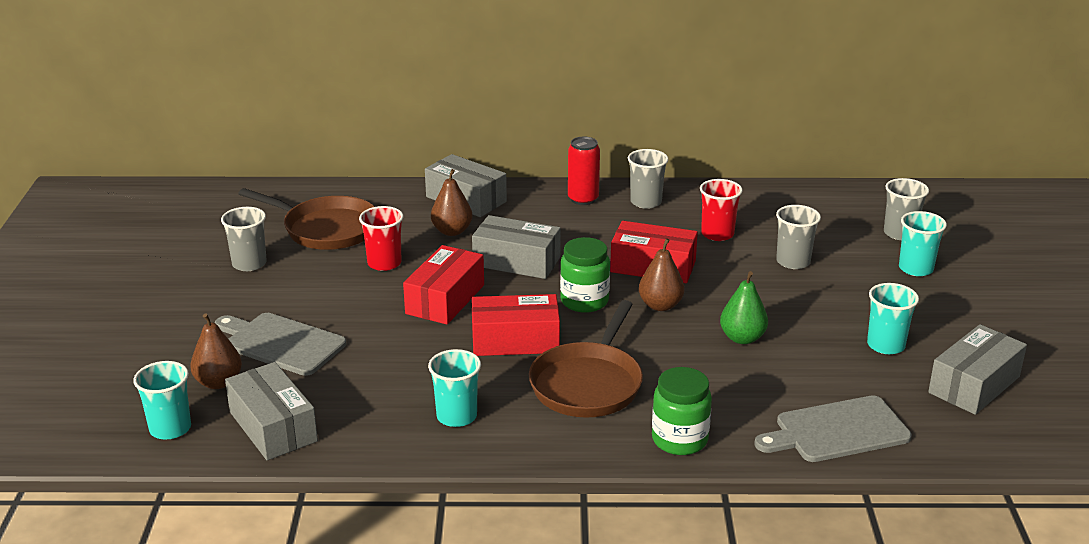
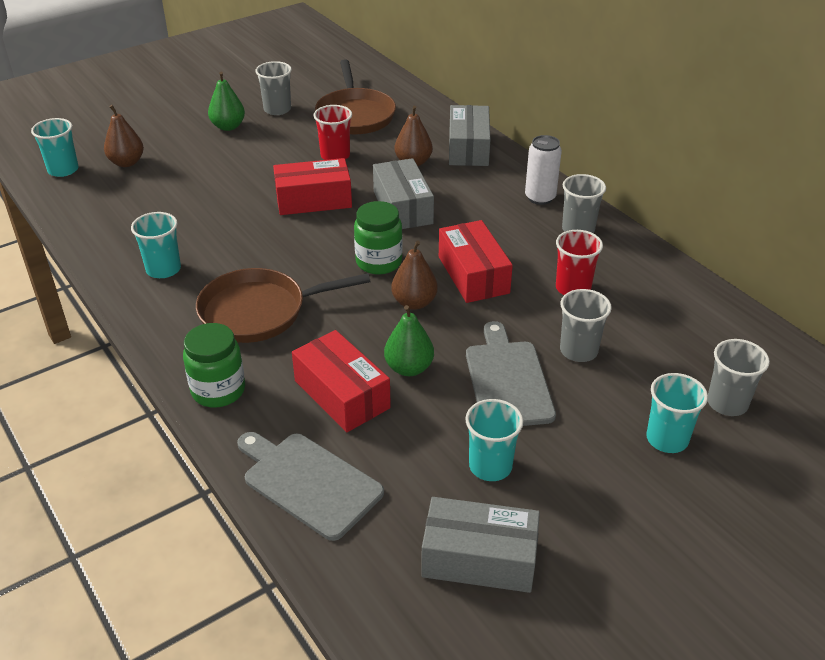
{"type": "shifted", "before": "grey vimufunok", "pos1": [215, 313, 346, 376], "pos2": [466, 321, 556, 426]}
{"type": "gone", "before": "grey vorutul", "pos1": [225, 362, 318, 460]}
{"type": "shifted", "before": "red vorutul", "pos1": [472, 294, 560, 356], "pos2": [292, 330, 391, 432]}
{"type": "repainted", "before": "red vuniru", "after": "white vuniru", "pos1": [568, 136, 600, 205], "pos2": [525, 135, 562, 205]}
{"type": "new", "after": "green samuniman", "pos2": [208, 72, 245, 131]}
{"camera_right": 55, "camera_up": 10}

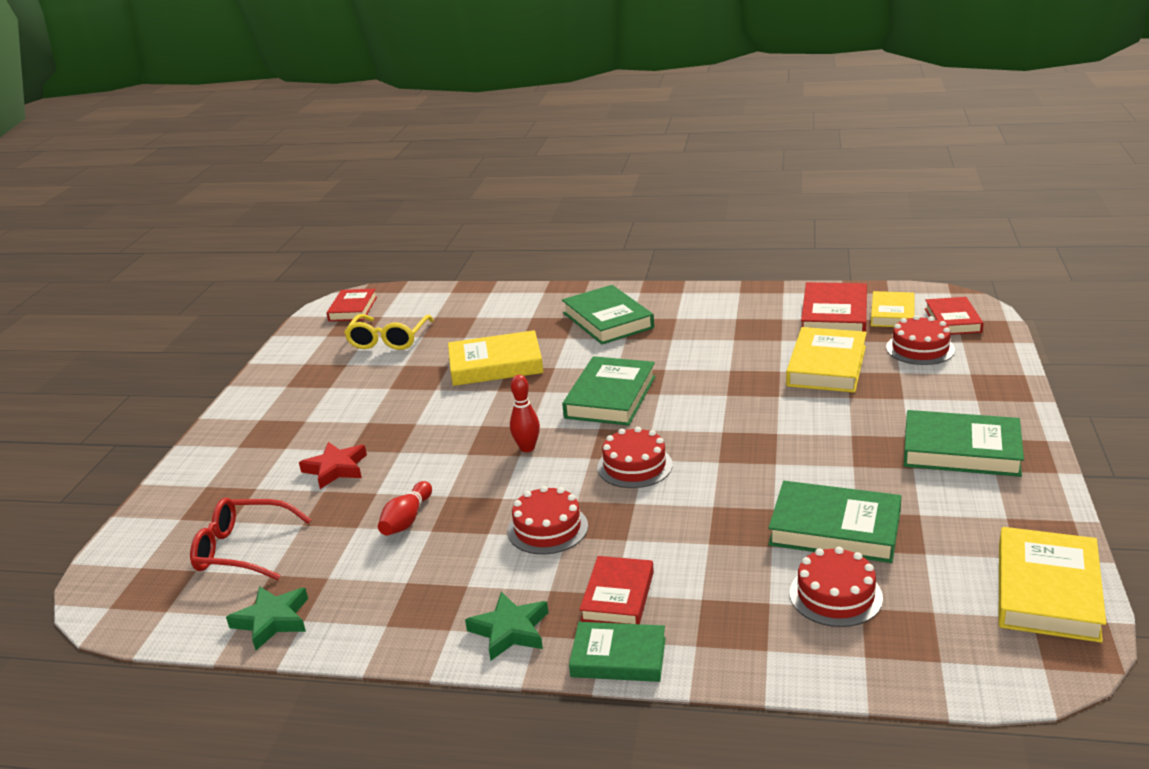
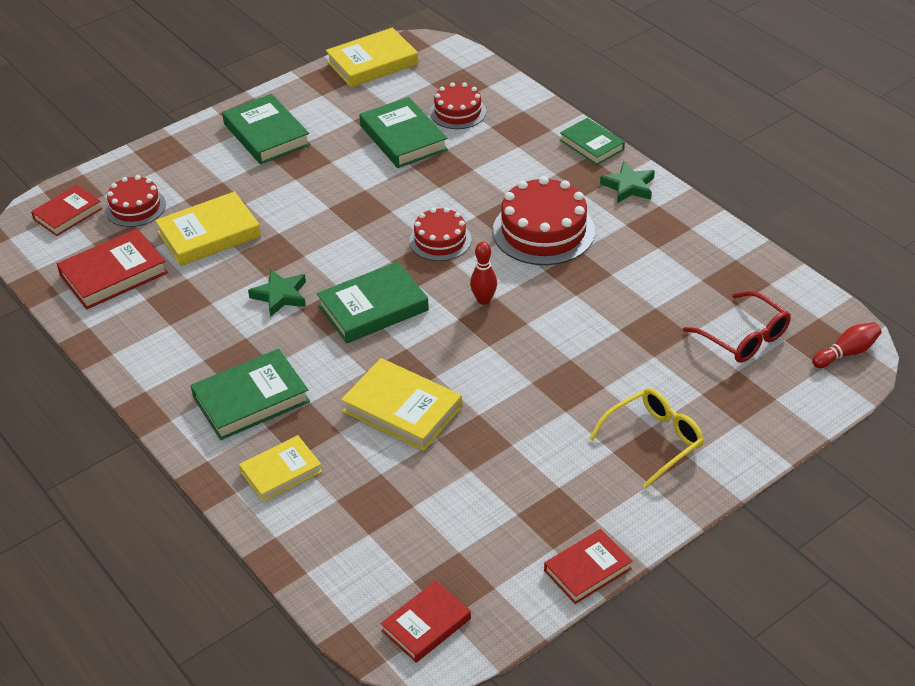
{"type": "shifted", "before": "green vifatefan", "pos1": [226, 586, 308, 650], "pos2": [248, 269, 306, 317]}
{"type": "gone", "before": "red vifatefan", "pos1": [299, 442, 367, 489]}
{"type": "shifted", "before": "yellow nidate", "pos1": [344, 314, 434, 350], "pos2": [589, 388, 704, 489]}
{"type": "shifted", "before": "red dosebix", "pos1": [378, 481, 432, 535], "pos2": [812, 322, 882, 368]}
{"type": "scaled", "before": "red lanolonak", "pos1": [508, 486, 588, 554], "pos2": [493, 176, 595, 265], "scale": 1.65}
{"type": "rotated", "before": "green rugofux", "pos1": [562, 285, 654, 344], "pos2": [191, 349, 310, 440], "turn": 45}
{"type": "shifted", "before": "red rugofux", "pos1": [579, 556, 654, 624], "pos2": [544, 529, 633, 604]}
{"type": "shifted", "before": "yellow rugofux", "pos1": [871, 291, 914, 327], "pos2": [239, 435, 322, 502]}
{"camera_right": -140, "camera_up": 15}

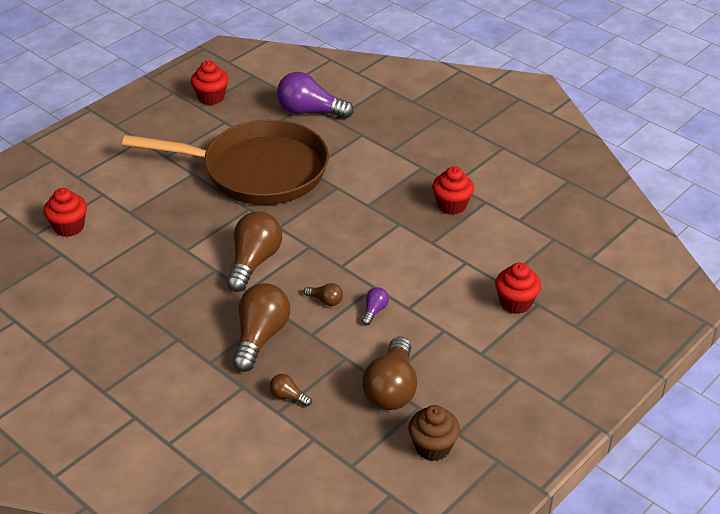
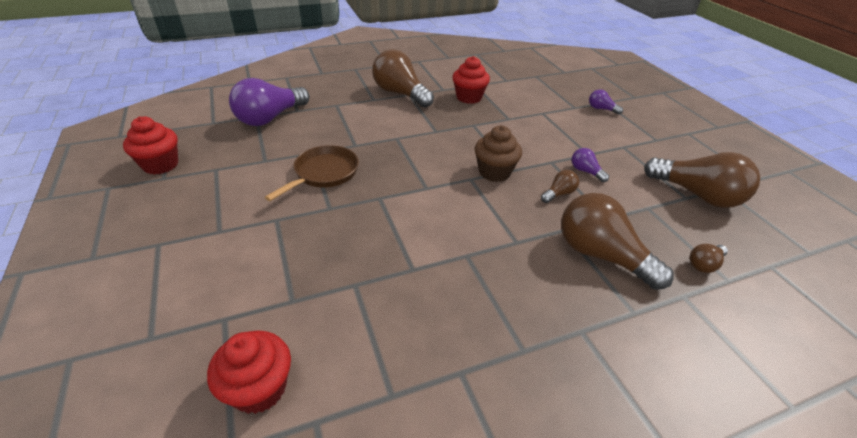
{"type": "scaled", "before": "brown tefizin", "pos1": [122, 120, 329, 205], "pos2": [265, 145, 359, 201], "scale": 0.44}
{"type": "shifted", "before": "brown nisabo", "pos1": [227, 212, 282, 292], "pos2": [372, 49, 434, 108]}
{"type": "shifted", "before": "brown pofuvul", "pos1": [408, 405, 460, 461], "pos2": [475, 126, 522, 182]}
{"type": "swapped", "before": "red pofuvul", "after": "purple nisabo", "pos1": [495, 263, 541, 314], "pos2": [589, 89, 623, 115]}
{"camera_right": -65, "camera_up": 0}

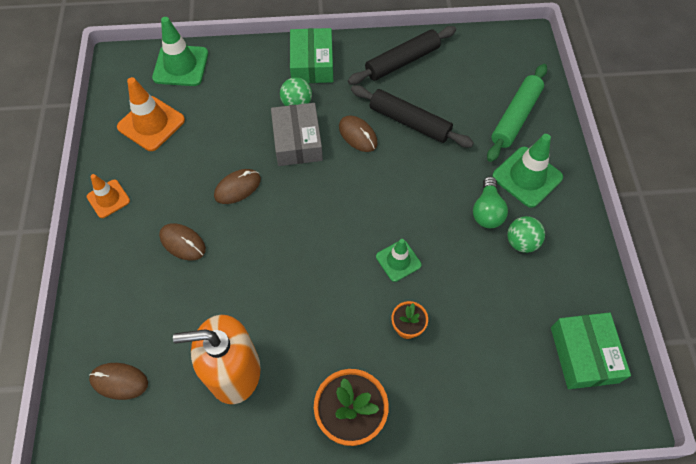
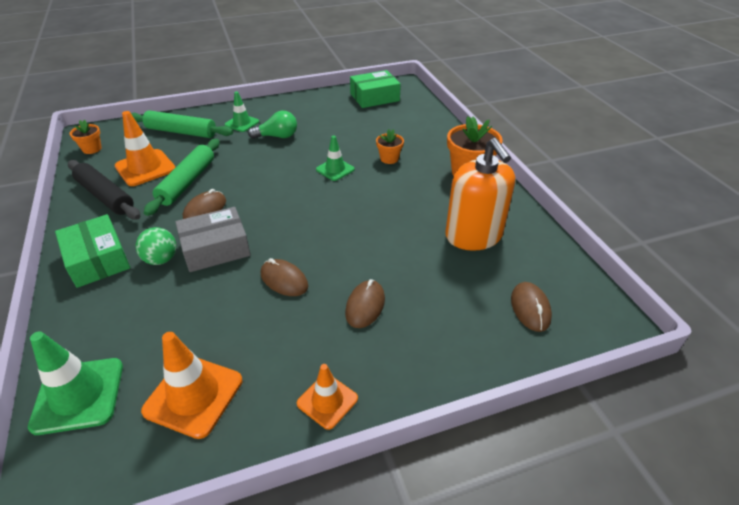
{"type": "rotated", "before": "green vorutul", "pos1": [290, 28, 333, 83], "pos2": [55, 214, 130, 288], "turn": 75}
{"type": "repainted", "before": "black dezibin", "after": "green dezibin", "pos1": [351, 85, 474, 148], "pos2": [144, 139, 220, 216]}
{"type": "scaled", "before": "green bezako", "pos1": [492, 134, 563, 208], "pos2": [225, 91, 259, 132], "scale": 0.62}
{"type": "gone", "before": "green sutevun", "pos1": [507, 216, 545, 253]}
{"type": "new", "after": "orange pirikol", "pos2": [70, 120, 102, 154]}
{"type": "new", "after": "orange bezako", "pos2": [115, 111, 175, 186]}
{"camera_right": -105, "camera_up": -20}

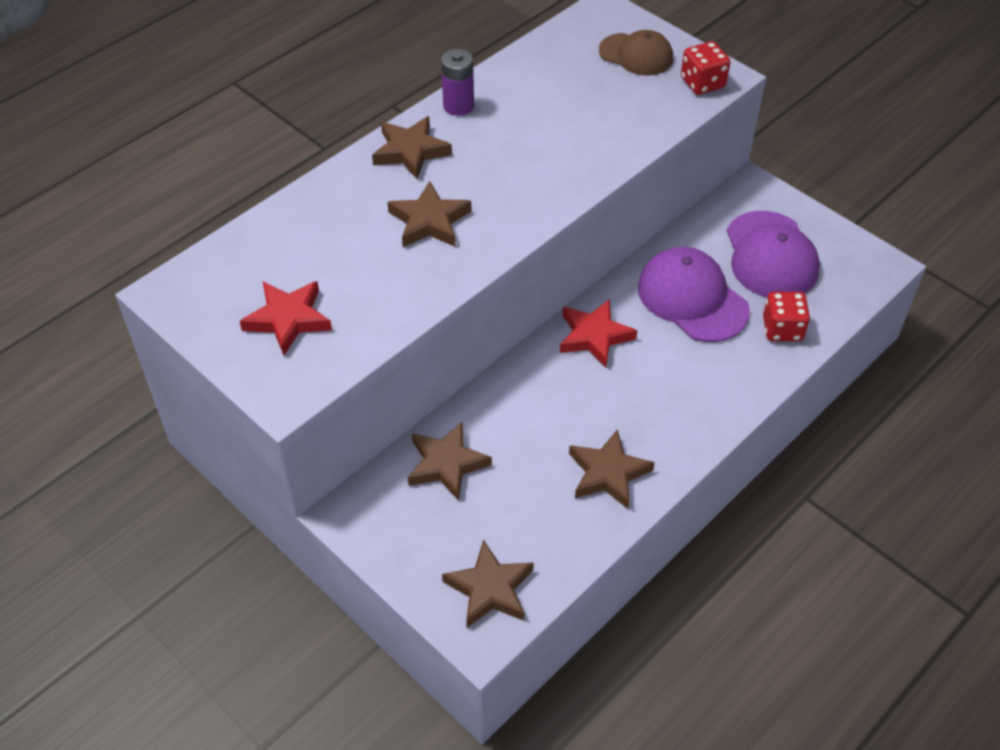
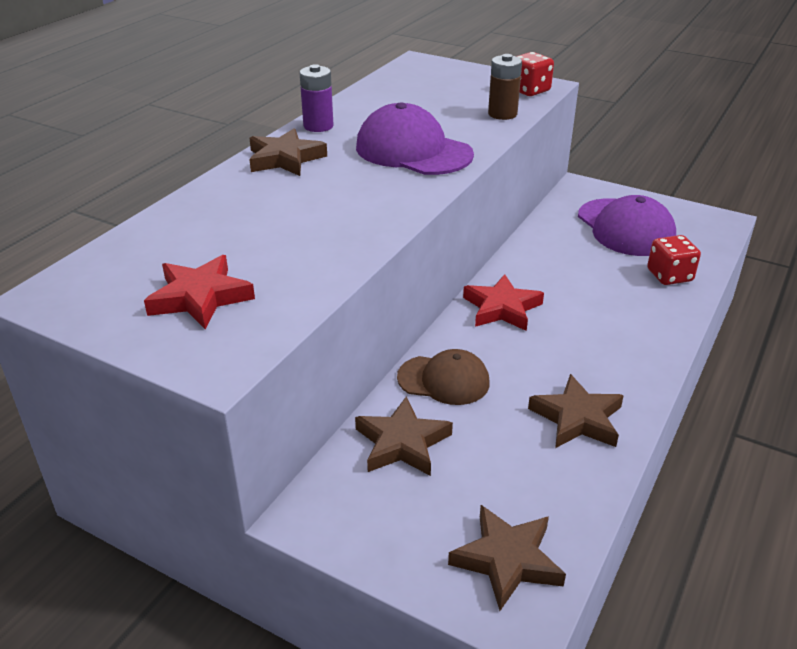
{"type": "gone", "before": "brown vifatefan", "pos1": [387, 181, 471, 247]}
{"type": "shifted", "before": "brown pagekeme", "pos1": [599, 30, 673, 76], "pos2": [397, 349, 490, 405]}
{"type": "shifted", "before": "purple pagekeme", "pos1": [638, 247, 750, 342], "pos2": [356, 102, 474, 175]}
{"type": "new", "after": "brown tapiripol", "pos2": [488, 54, 522, 120]}
{"camera_right": -15, "camera_up": -15}

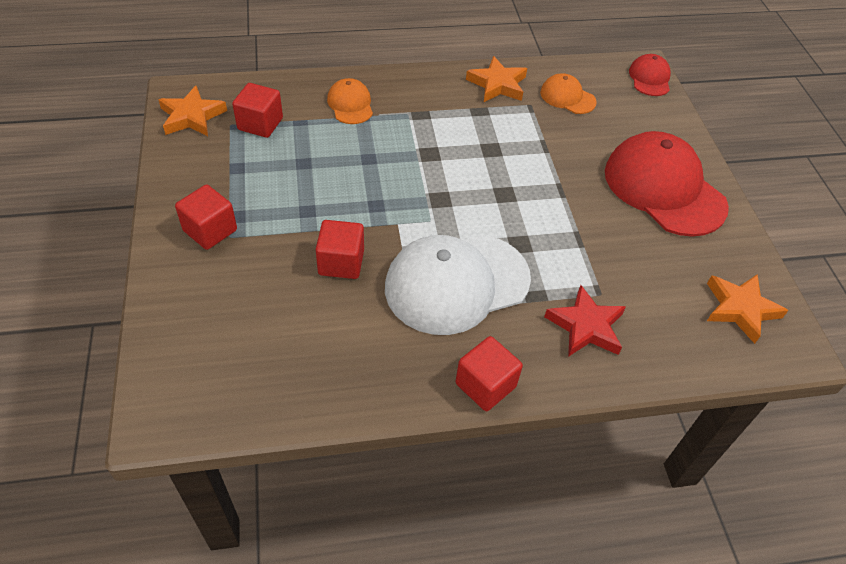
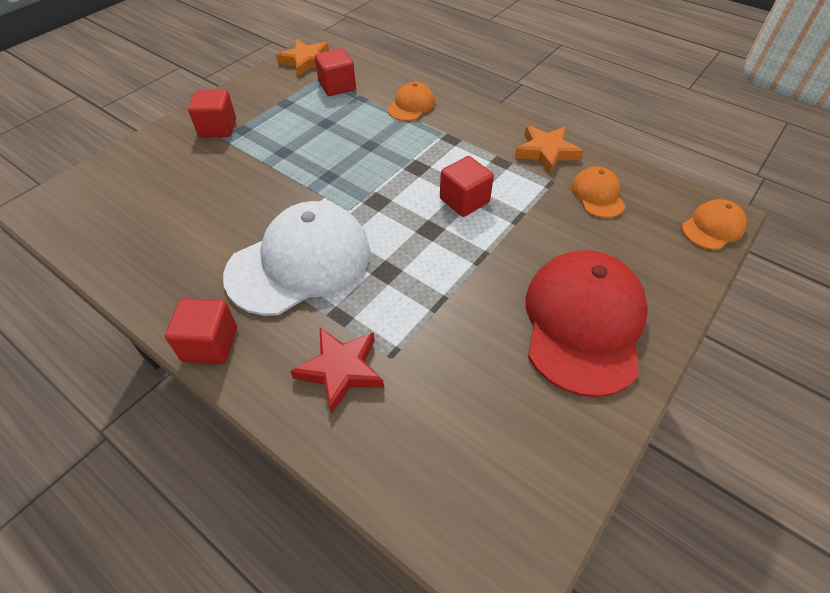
{"type": "shifted", "before": "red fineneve", "pos1": [316, 220, 364, 279], "pos2": [440, 156, 494, 217]}
{"type": "rotated", "before": "white pagekeme", "pos1": [385, 234, 531, 335], "pos2": [223, 201, 370, 316], "turn": 120}
{"type": "repainted", "before": "red pagekeme", "after": "orange pagekeme", "pos1": [629, 54, 671, 96], "pos2": [682, 199, 747, 250]}
{"type": "gone", "before": "orange vifatefan", "pos1": [707, 274, 789, 344]}
{"camera_right": 50, "camera_up": 0}

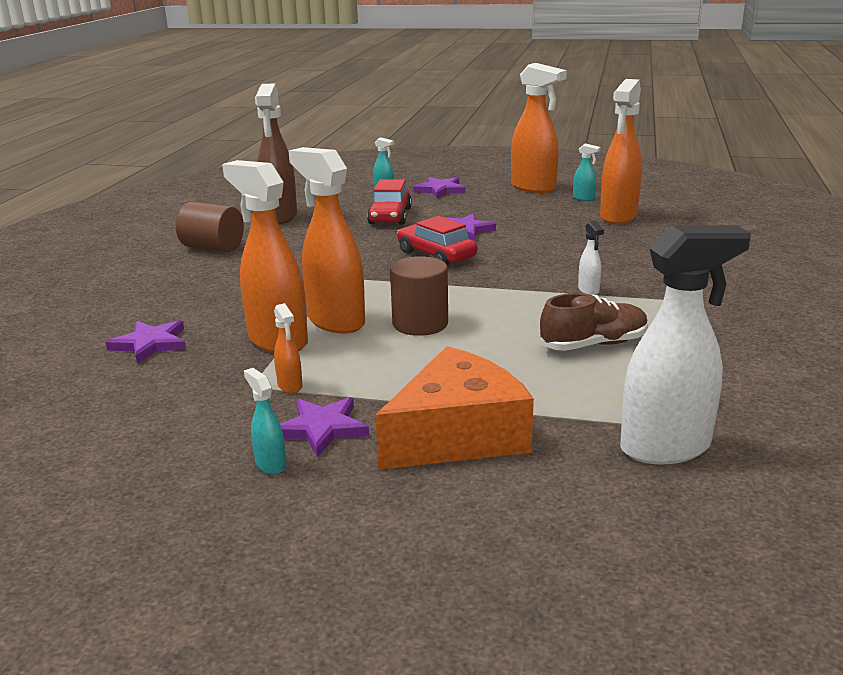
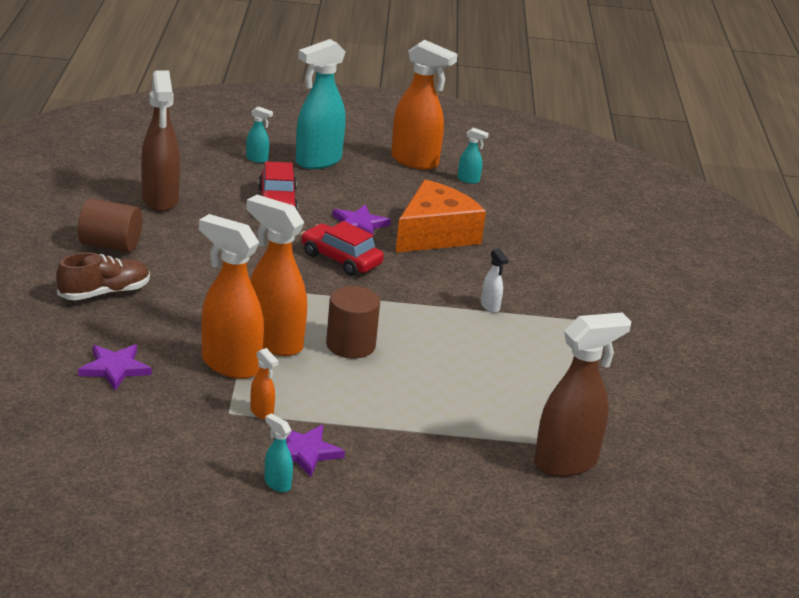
{"type": "shifted", "before": "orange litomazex", "pos1": [375, 346, 534, 470], "pos2": [395, 179, 486, 253]}
{"type": "swapped", "before": "purple vifatefan", "after": "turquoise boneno", "pos1": [413, 177, 466, 198], "pos2": [296, 39, 346, 169]}
{"type": "shifted", "before": "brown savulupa", "pos1": [540, 293, 648, 351], "pos2": [56, 252, 150, 300]}
{"type": "gone", "before": "orange boneno", "pos1": [600, 79, 642, 224]}
{"type": "repainted", "before": "white boneno", "after": "brown boneno", "pos1": [620, 225, 751, 464], "pos2": [534, 313, 632, 477]}
{"camera_right": -15, "camera_up": 5}

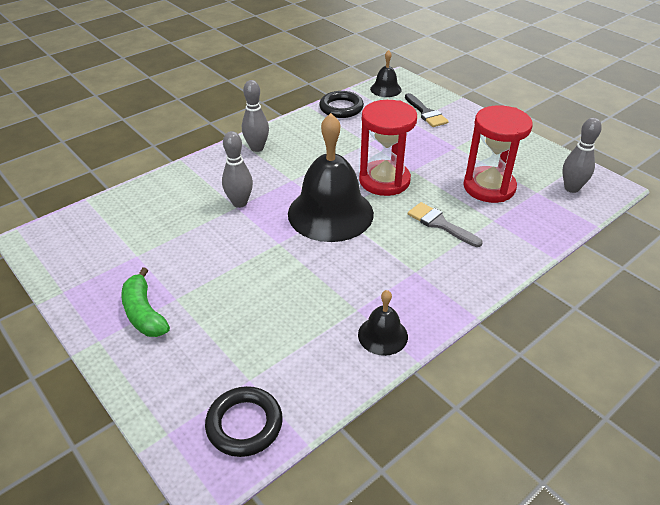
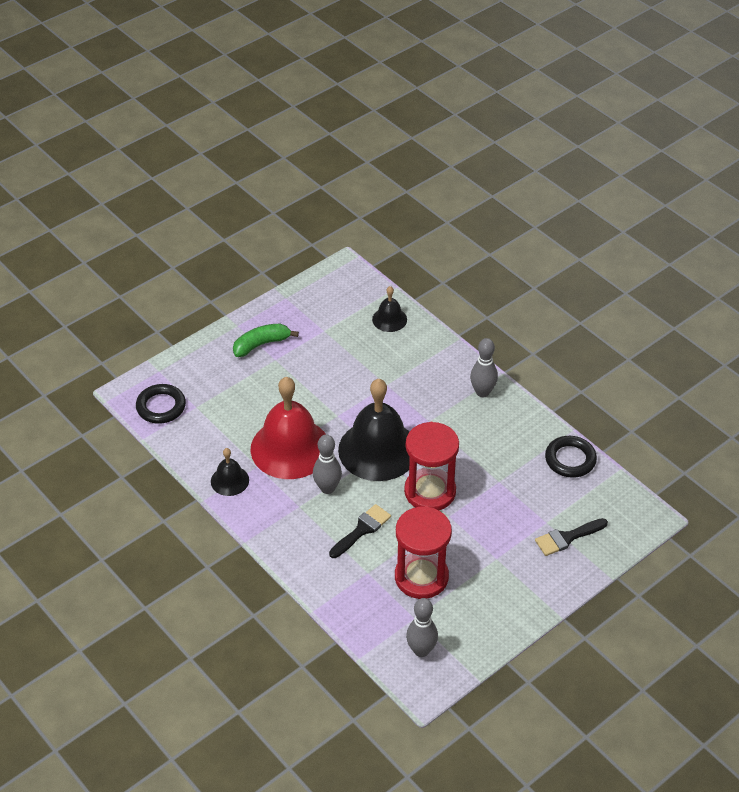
{"type": "shifted", "before": "grey dosebix", "pos1": [222, 131, 253, 208], "pos2": [313, 434, 342, 494]}
{"type": "shifted", "before": "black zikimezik", "pos1": [370, 50, 402, 97], "pos2": [372, 286, 407, 332]}
{"type": "repainted", "before": "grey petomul", "after": "black petomul", "pos1": [408, 202, 483, 247], "pos2": [329, 504, 391, 558]}
{"type": "new", "after": "red zikimezik", "pos2": [251, 377, 326, 479]}
{"camera_right": 90, "camera_up": 5}

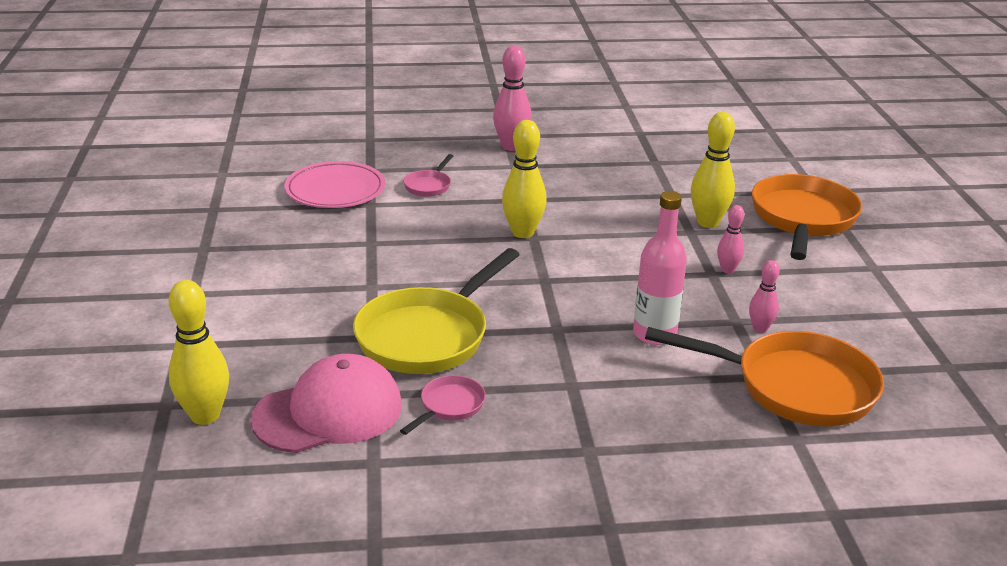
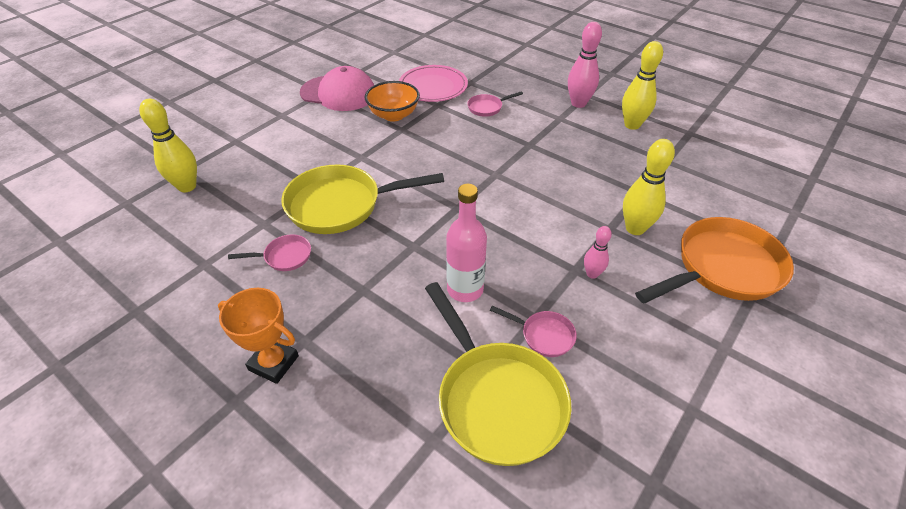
{"type": "shifted", "before": "pink pagekeme", "pos1": [250, 354, 402, 453], "pos2": [300, 66, 374, 111]}
{"type": "shifted", "before": "yellow dosebix", "pos1": [502, 120, 547, 238], "pos2": [622, 41, 663, 130]}
{"type": "repainted", "before": "orange tefizin", "after": "yellow tefizin", "pos1": [645, 327, 884, 426], "pos2": [425, 282, 572, 466]}
{"type": "swapped", "before": "pink dosebix", "after": "pink tefizin", "pos1": [749, 260, 780, 333], "pos2": [490, 306, 577, 357]}
{"type": "new", "after": "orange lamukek", "pos2": [218, 288, 299, 384]}
{"type": "new", "after": "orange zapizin", "pos2": [365, 81, 420, 122]}
{"camera_right": 45, "camera_up": 15}

